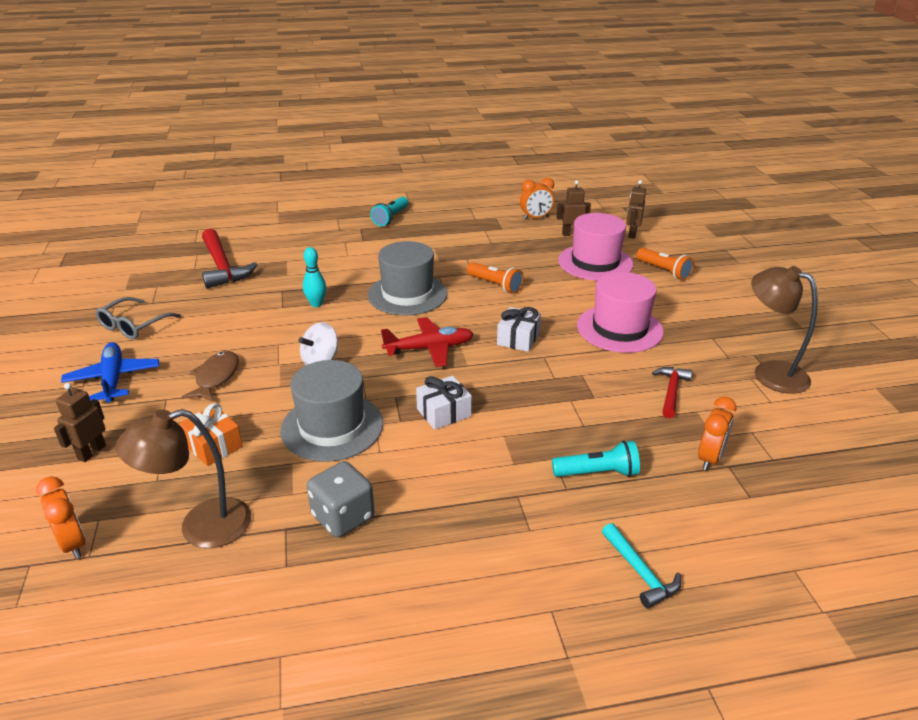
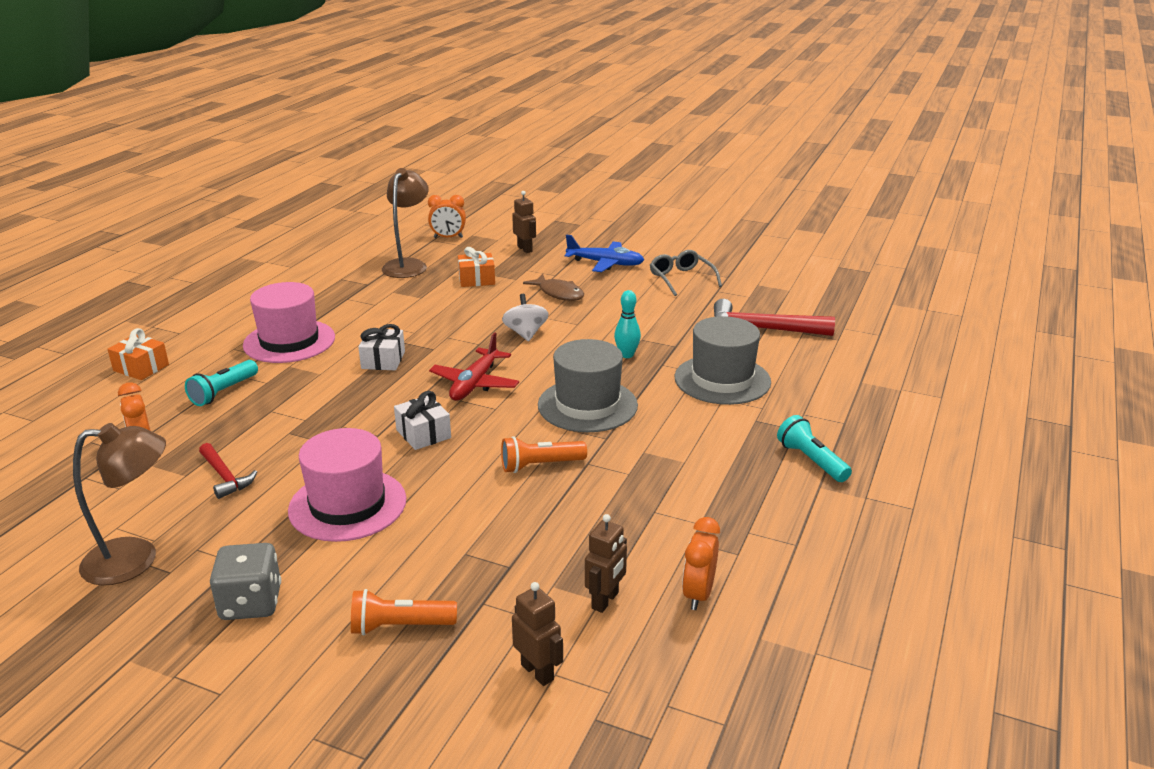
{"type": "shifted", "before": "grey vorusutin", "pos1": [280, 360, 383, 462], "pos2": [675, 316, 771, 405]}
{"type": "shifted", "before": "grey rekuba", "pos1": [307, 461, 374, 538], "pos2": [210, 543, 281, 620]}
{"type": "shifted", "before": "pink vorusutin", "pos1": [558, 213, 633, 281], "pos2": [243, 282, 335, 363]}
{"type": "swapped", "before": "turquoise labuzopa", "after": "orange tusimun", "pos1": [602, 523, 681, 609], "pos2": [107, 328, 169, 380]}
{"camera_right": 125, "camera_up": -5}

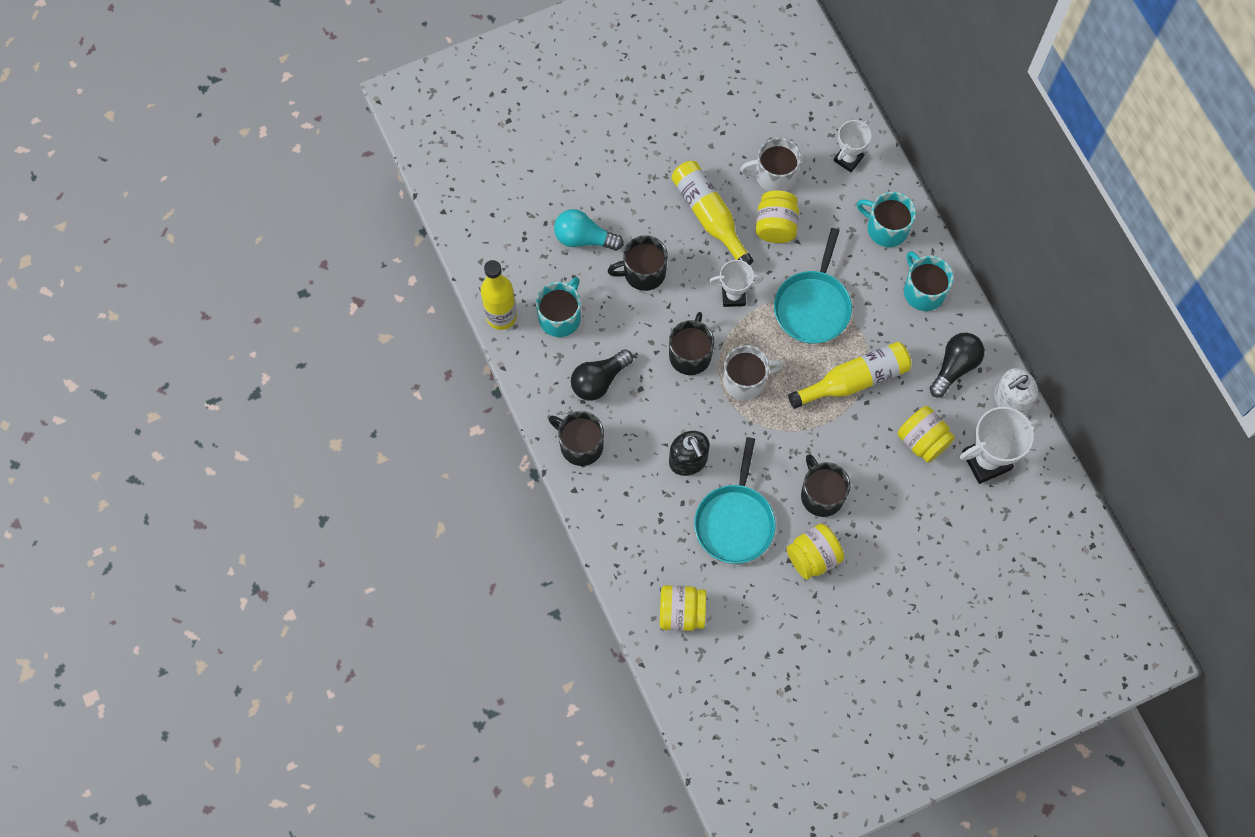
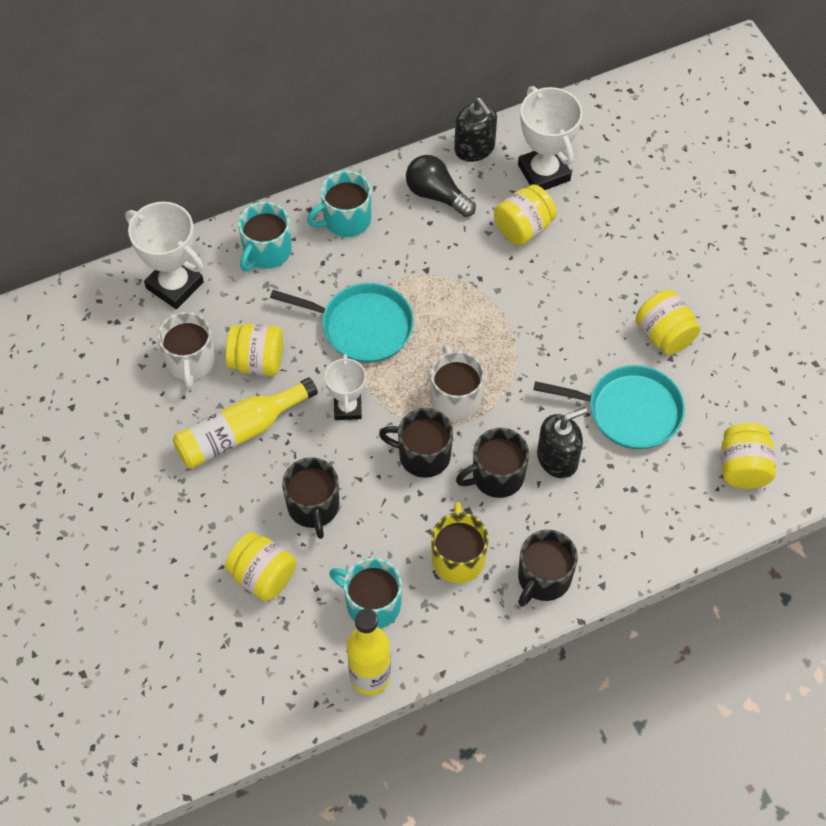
{"type": "swapped", "before": "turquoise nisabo", "after": "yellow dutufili", "pos1": [554, 209, 624, 251], "pos2": [225, 532, 296, 601]}
{"type": "swapped", "before": "black nisabo", "after": "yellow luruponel", "pos1": [571, 349, 633, 401], "pos2": [431, 502, 489, 583]}
{"type": "gone", "before": "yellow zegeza", "pos1": [788, 342, 912, 409]}
{"type": "shifted", "before": "black luruponel", "pos1": [801, 454, 851, 517], "pos2": [456, 428, 529, 498]}
{"type": "scaled", "before": "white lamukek", "pos1": [834, 120, 871, 172], "pos2": [125, 202, 204, 309], "scale": 1.61}
{"type": "repainted", "before": "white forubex", "after": "black forubex", "pos1": [994, 368, 1038, 415], "pos2": [454, 98, 497, 162]}
{"camera_right": -90, "camera_up": -10}

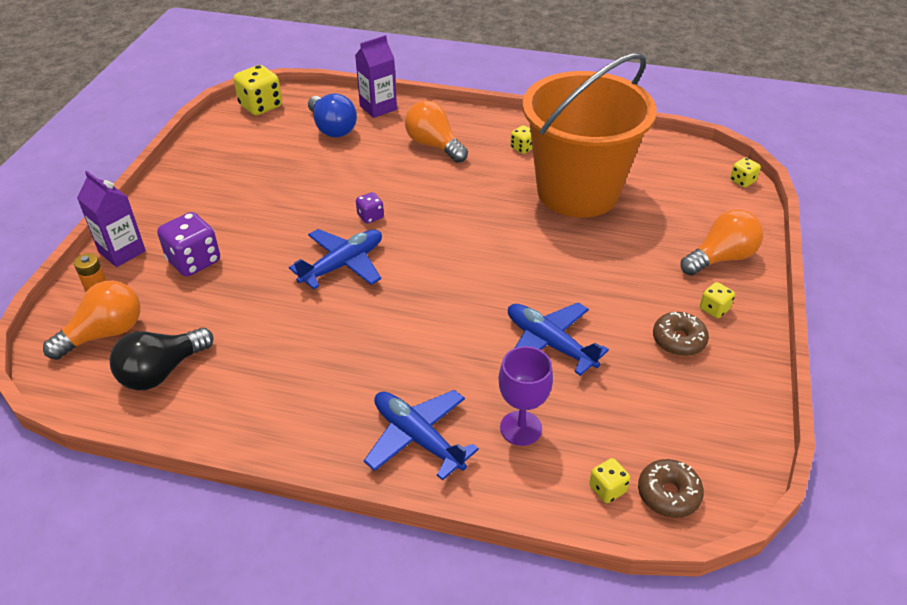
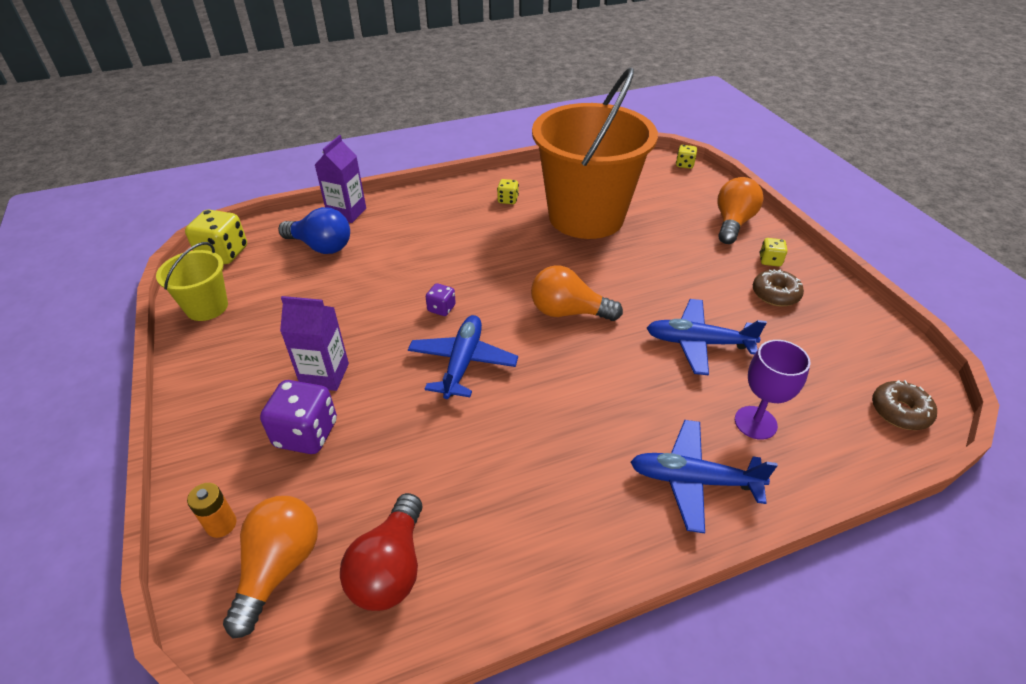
{"type": "shifted", "before": "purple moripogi", "pos1": [77, 171, 146, 267], "pos2": [280, 296, 349, 391]}
{"type": "repainted", "before": "black nisabo", "after": "red nisabo", "pos1": [110, 328, 214, 390], "pos2": [340, 493, 422, 611]}
{"type": "shifted", "before": "orange nisabo", "pos1": [405, 100, 468, 163], "pos2": [531, 266, 623, 321]}
{"type": "gone", "before": "yellow rekuba", "pos1": [589, 458, 630, 503]}
{"type": "new", "after": "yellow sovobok", "pos2": [156, 242, 228, 321]}
{"camera_right": -35, "camera_up": 0}

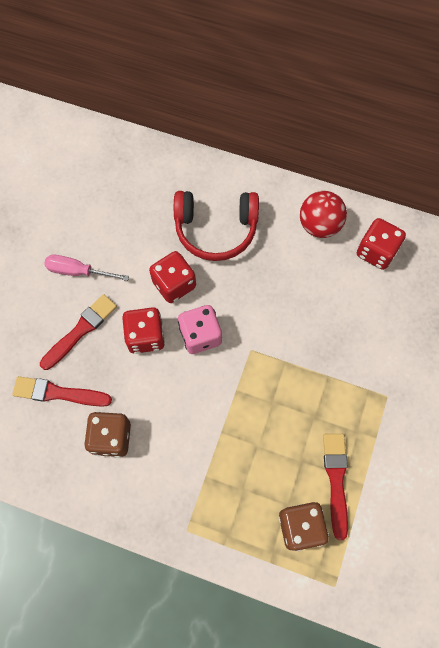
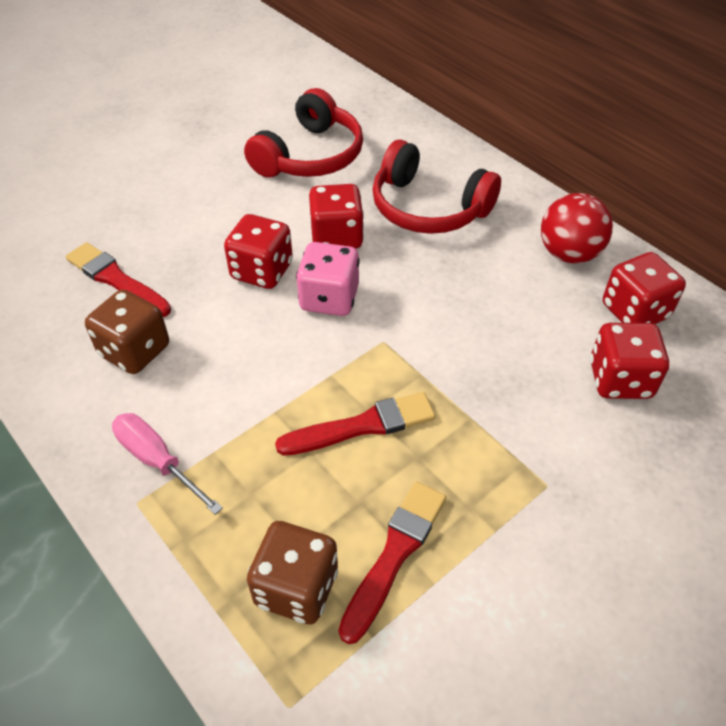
{"type": "shifted", "before": "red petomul", "pos1": [40, 294, 117, 370], "pos2": [275, 392, 436, 455]}
{"type": "shifted", "before": "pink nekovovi", "pos1": [44, 255, 129, 281], "pos2": [112, 413, 223, 515]}
{"type": "new", "after": "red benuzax", "pos2": [244, 88, 363, 177]}
{"type": "new", "after": "red rekuba", "pos2": [590, 323, 669, 399]}
{"camera_right": 30, "camera_up": -20}

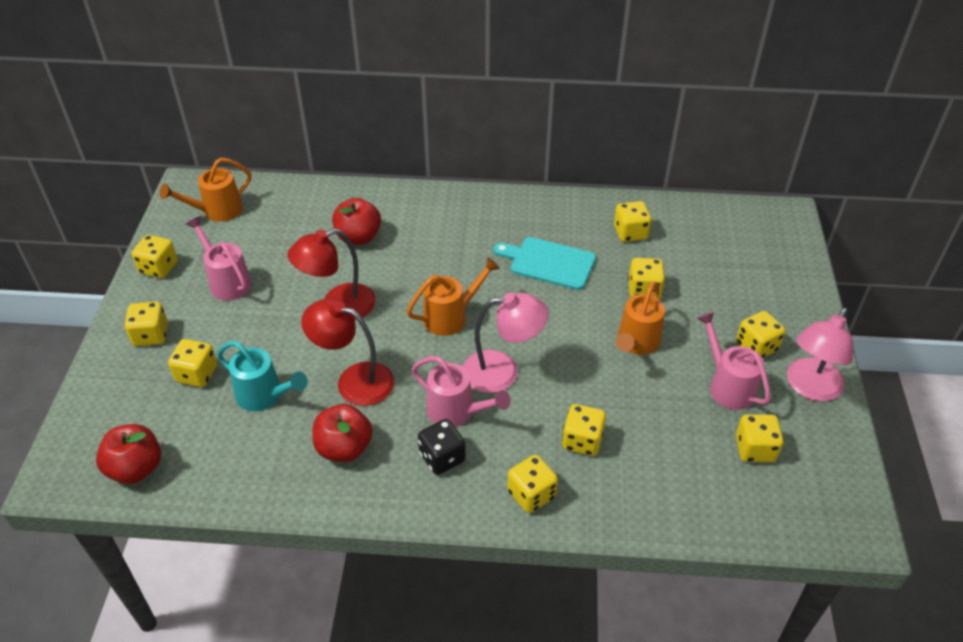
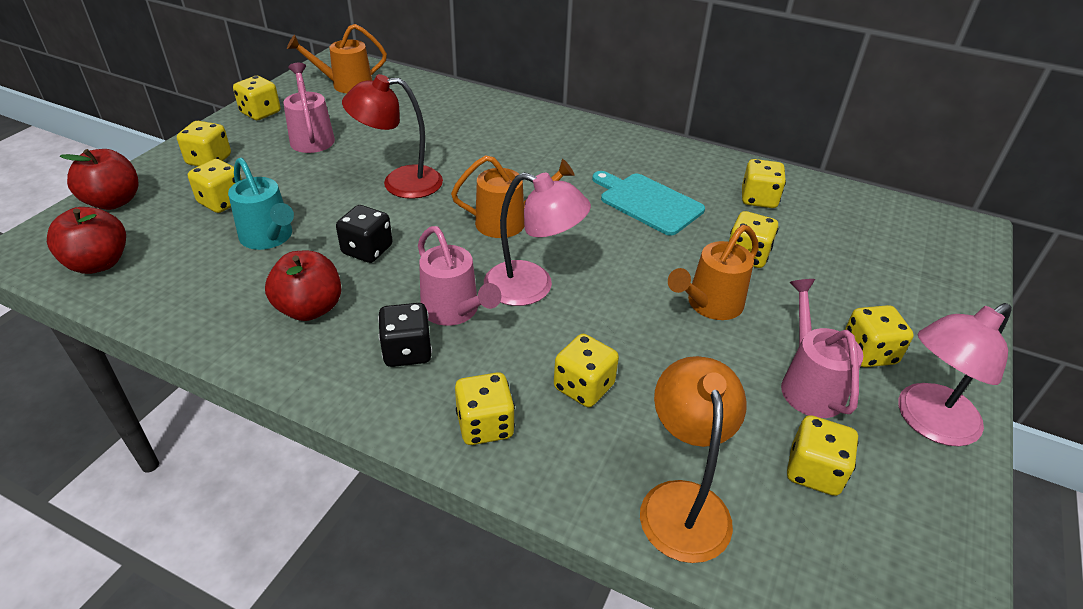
{"type": "swapped", "before": "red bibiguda", "after": "black rekuba", "pos1": [301, 298, 394, 406], "pos2": [336, 205, 393, 263]}
{"type": "shifted", "before": "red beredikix", "pos1": [332, 198, 381, 245], "pos2": [60, 149, 139, 210]}
{"type": "new", "after": "orange bibiguda", "pos2": [640, 356, 747, 563]}
{"camera_right": 20, "camera_up": -5}

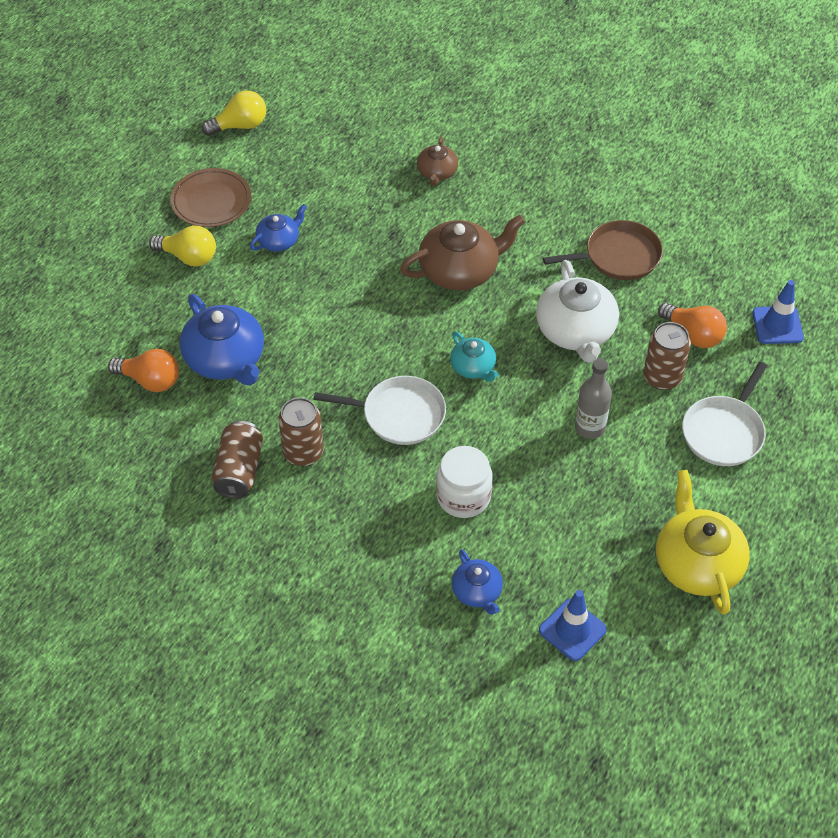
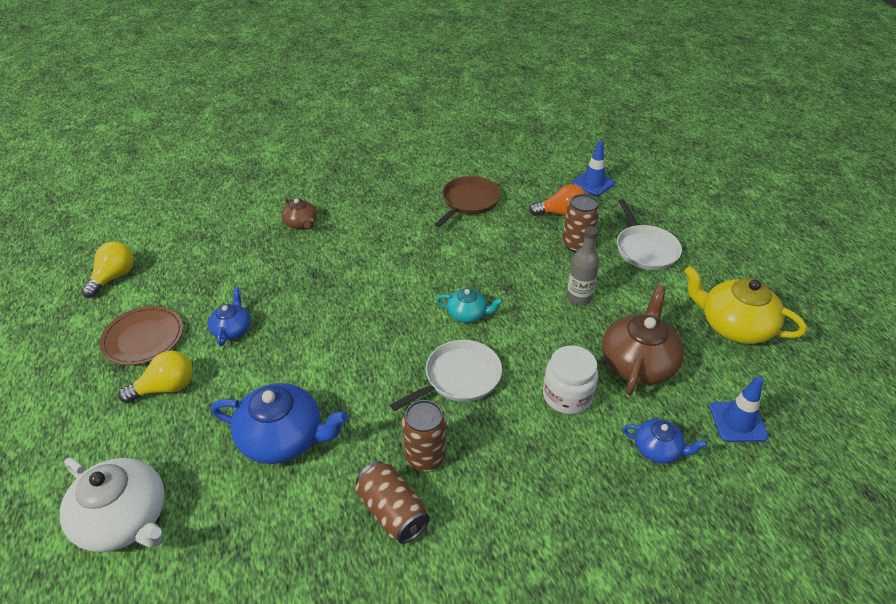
{"type": "gone", "before": "orange nisabo", "pos1": [108, 349, 179, 392]}
{"type": "shifted", "before": "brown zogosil", "pos1": [400, 215, 525, 291], "pos2": [602, 285, 684, 395]}
{"type": "shifted", "before": "white zogosil", "pos1": [536, 260, 619, 363], "pos2": [60, 458, 165, 552]}
{"camera_right": -45, "camera_up": -10}

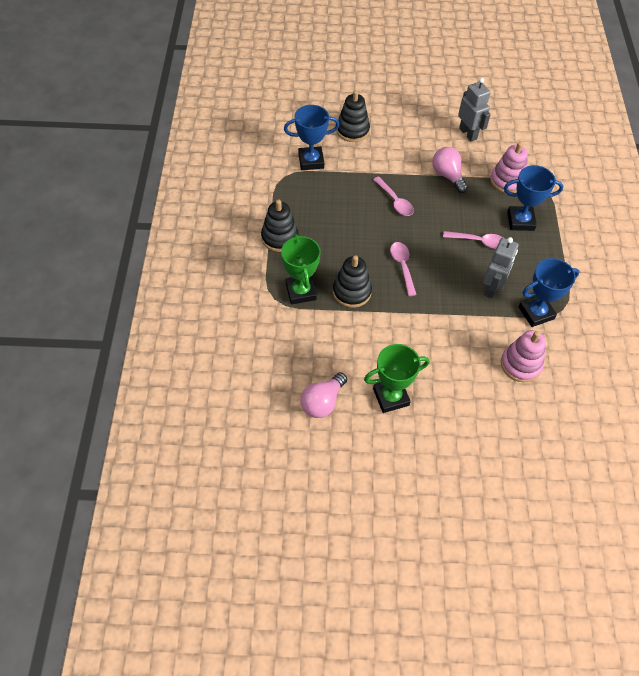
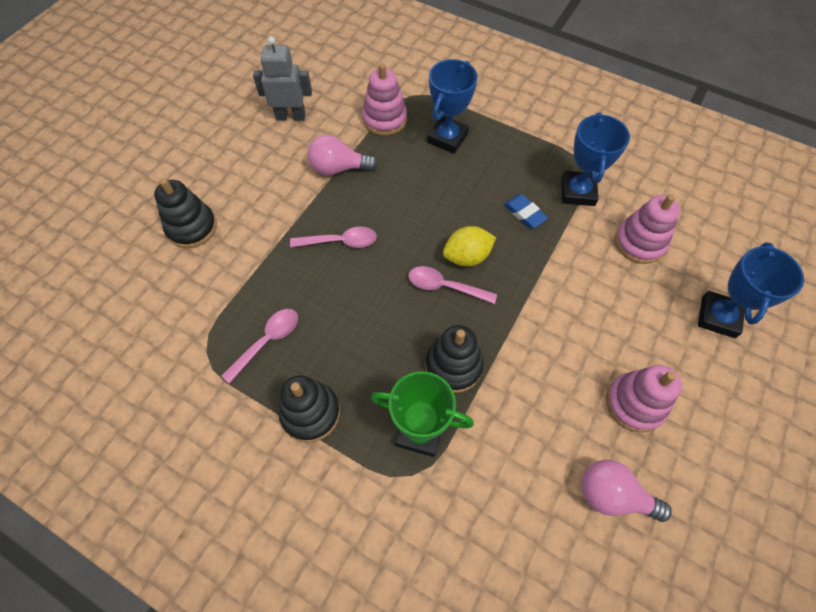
{"type": "shifted", "before": "blue lamukek", "pos1": [284, 105, 339, 170], "pos2": [698, 242, 804, 338]}
{"type": "rotated", "before": "pink nisabo", "pos1": [301, 372, 347, 418], "pos2": [582, 460, 672, 522], "turn": 135}
{"type": "swapped", "before": "green lamukek", "after": "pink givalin", "pos1": [364, 344, 430, 413], "pos2": [606, 365, 682, 433]}
{"type": "shifted", "before": "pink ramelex", "pos1": [443, 231, 503, 249], "pos2": [221, 309, 298, 384]}
{"type": "swapped", "before": "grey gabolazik", "after": "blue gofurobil", "pos1": [483, 237, 519, 298], "pos2": [504, 194, 548, 228]}
{"type": "new", "after": "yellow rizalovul", "pos2": [443, 226, 496, 267]}
{"camera_right": -60, "camera_up": 5}

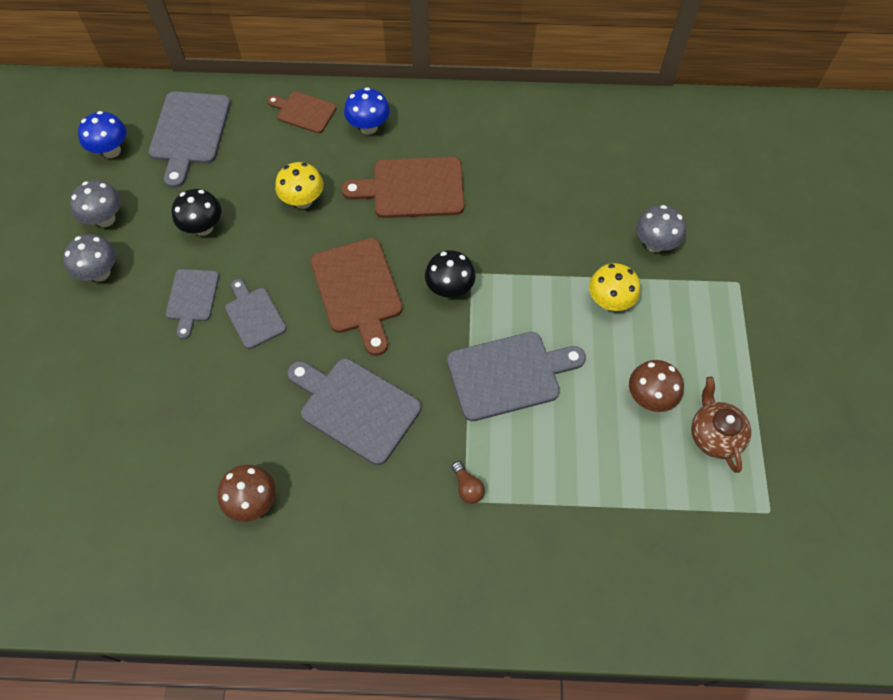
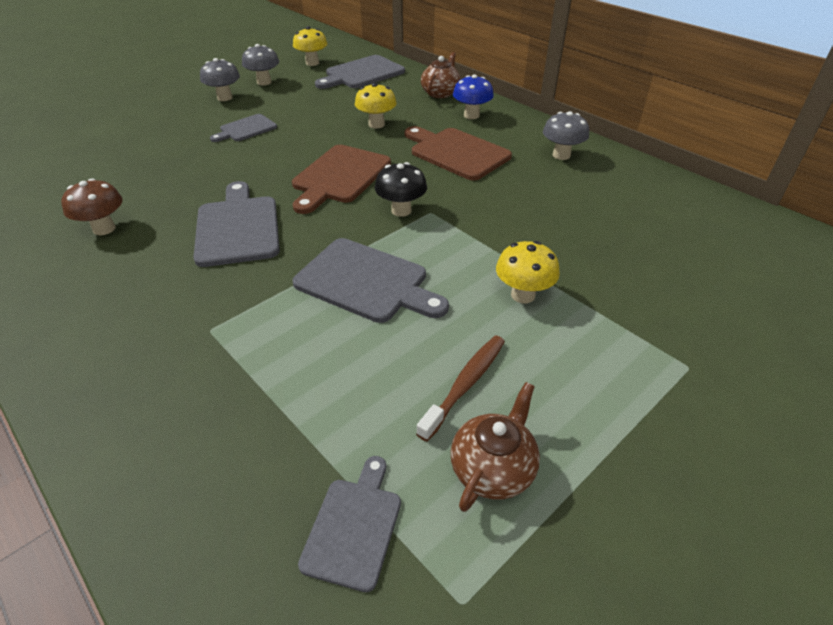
{"type": "repainted", "before": "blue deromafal", "after": "yellow deromafal", "pos1": [78, 111, 126, 158], "pos2": [293, 26, 327, 66]}
{"type": "gone", "before": "black deromafal", "pos1": [172, 189, 221, 236]}
{"type": "shifted", "before": "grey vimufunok", "pos1": [225, 279, 286, 349], "pos2": [298, 456, 401, 592]}
{"type": "swapped", "before": "brown vimufunok", "after": "brown zogosil", "pos1": [267, 91, 337, 133], "pos2": [421, 52, 461, 98]}
{"type": "gone", "before": "brown nisabo", "pos1": [452, 461, 485, 504]}
{"type": "swapped", "before": "brown deromafal", "after": "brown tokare", "pos1": [629, 360, 684, 412], "pos2": [416, 336, 505, 442]}
{"type": "shifted", "before": "grey deromafal", "pos1": [636, 205, 686, 252], "pos2": [543, 111, 589, 160]}
{"camera_right": 45, "camera_up": -20}

